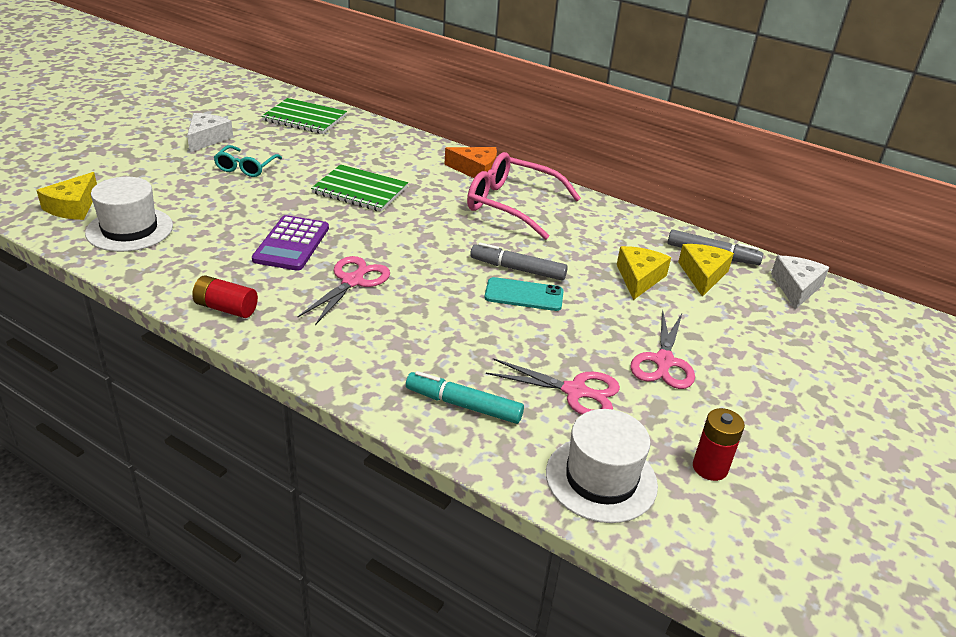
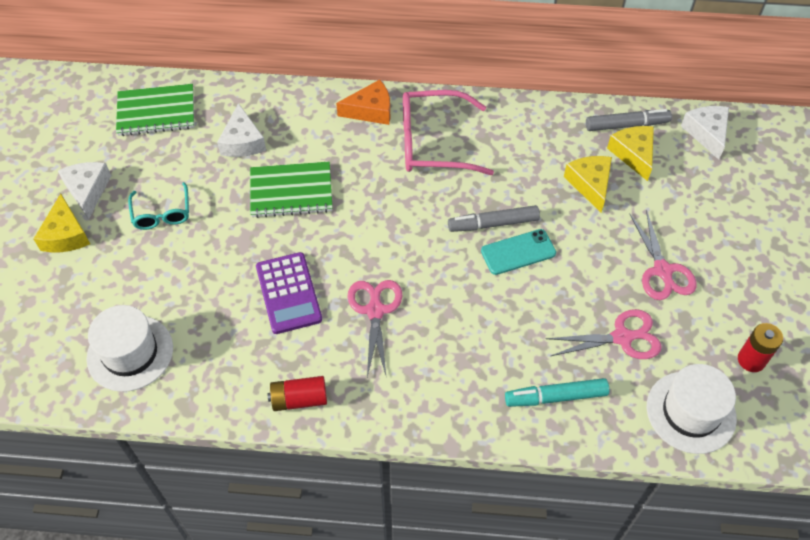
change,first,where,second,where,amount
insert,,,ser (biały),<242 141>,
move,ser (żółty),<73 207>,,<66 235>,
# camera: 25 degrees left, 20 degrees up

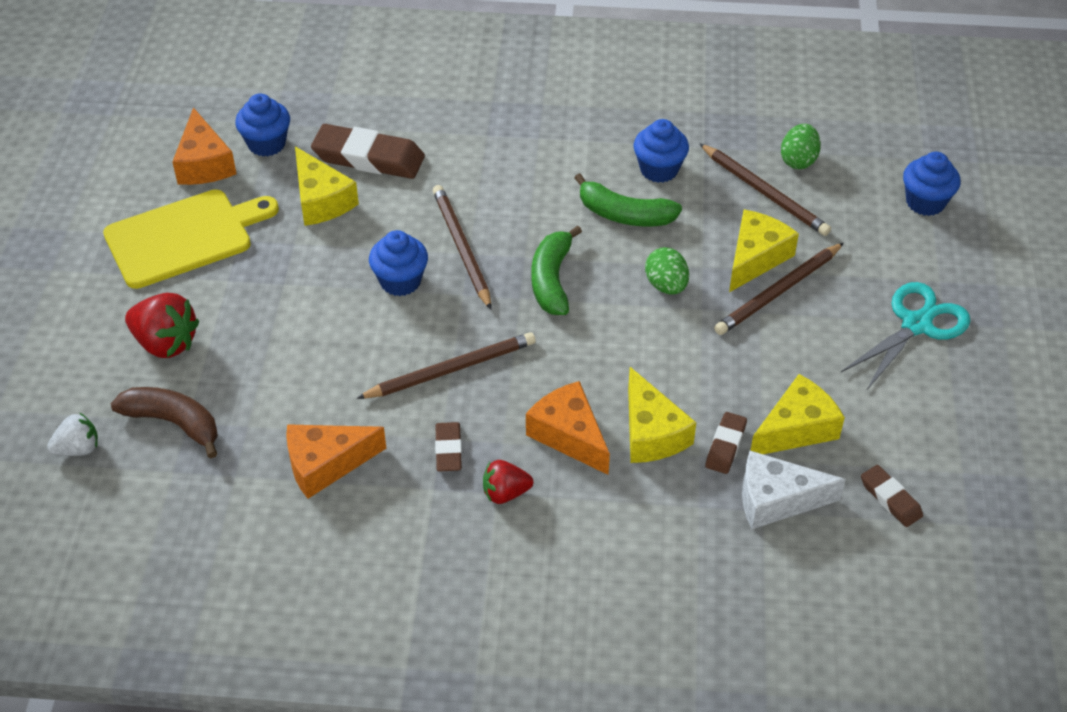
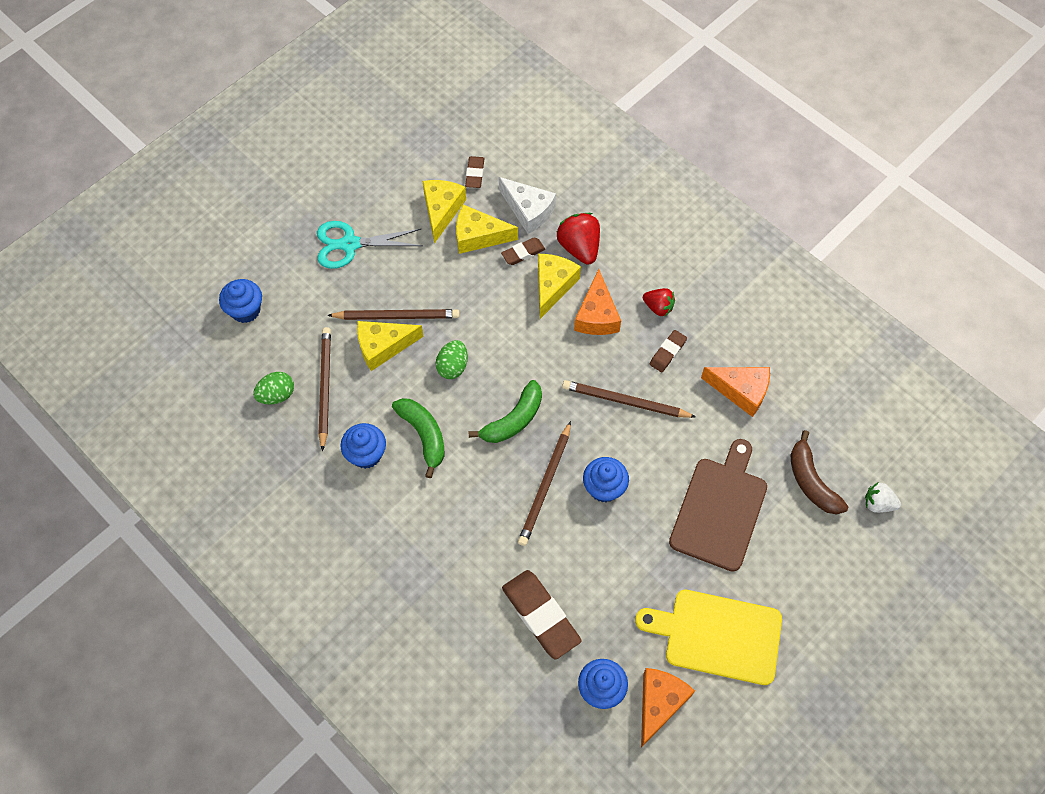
change,first,where,second,where,amount
insert,,,deska do krojenia (brązowy),<720 509>,
move,truskawka (czerwony),<165 343>,,<579 247>,
move,ser (żółty),<321 200>,,<442 210>,
# camera: 140 degrees left, 15 degrees up

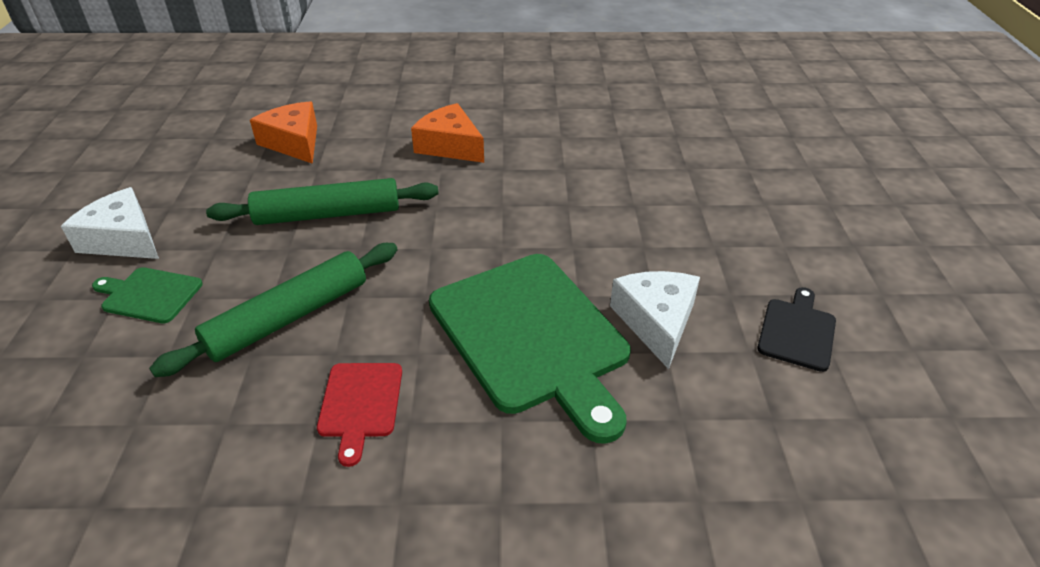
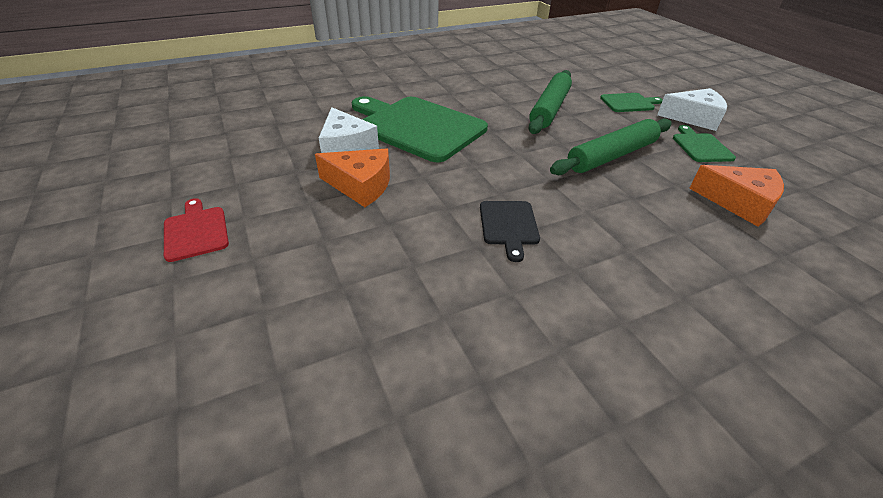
change,first,where,second,where,amount
insert,,,deska do krojenia (zielony),<700 146>,
move,deska do krojenia (czerwony),<360 404>,,<196 231>,
move,ser (pomarańczowy),<450 146>,,<361 185>,
move,deska do krojenia (czarny),<797 331>,,<508 225>,
# camera: 155 degrees right, 0 degrees up

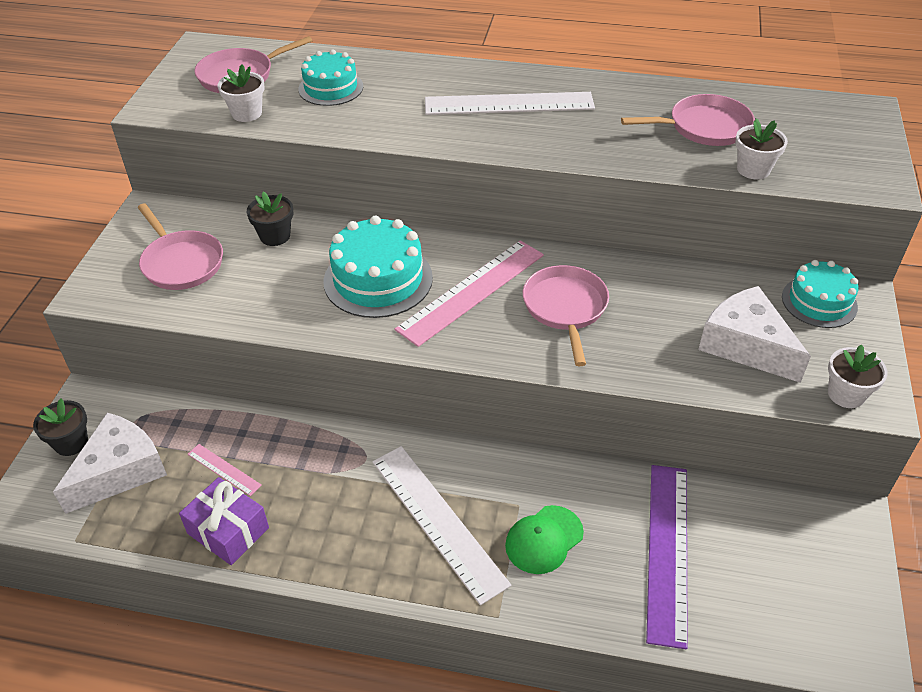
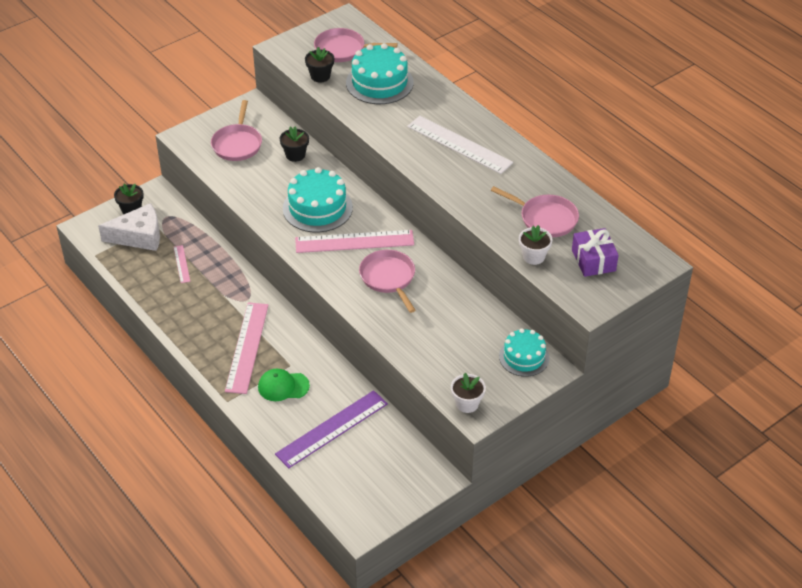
change,first,where,second,where,amount
delete,ser (biały),<746 345>,,,
move,prezent (fioletowy),<228 530>,,<593 260>,
recolor,doniczka (biały),<246 113>,doniczka (czarny),<320 76>,
recolor,linijka (biały),<438 520>,linijka (różowy),<247 347>,
rotate,patelnia (różowy),<565 308>,,<388 278>,60 degrees counterclockwise
resize,tort (turkusowy),<331 88>,,<379 83>,x1.54
# camera: 40 degrees right, 0 degrees up

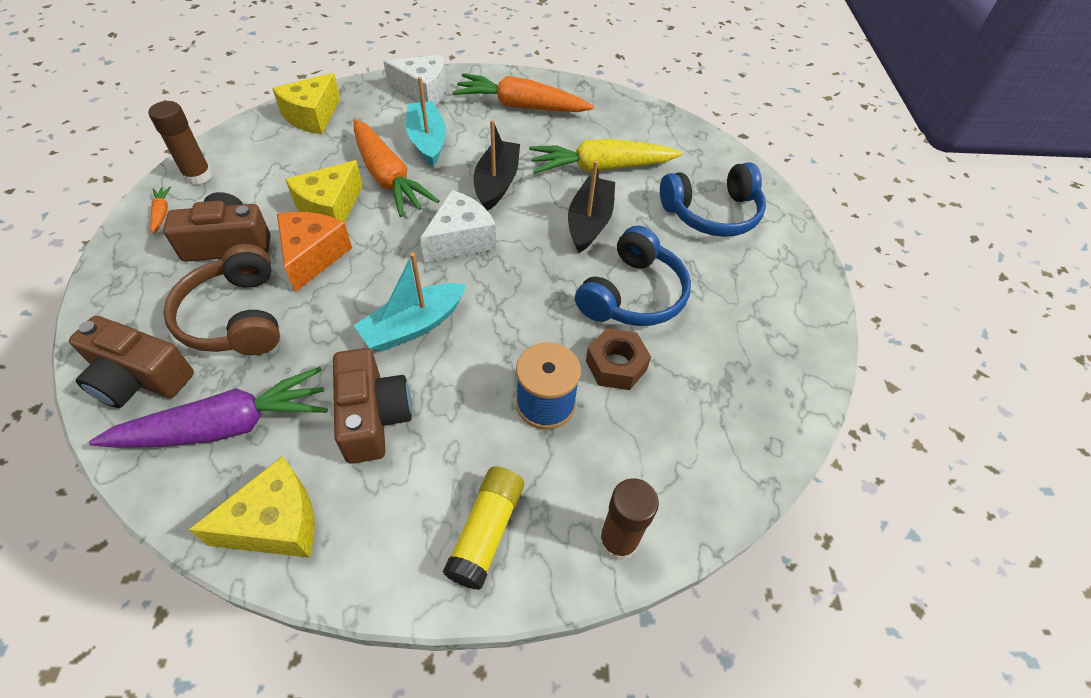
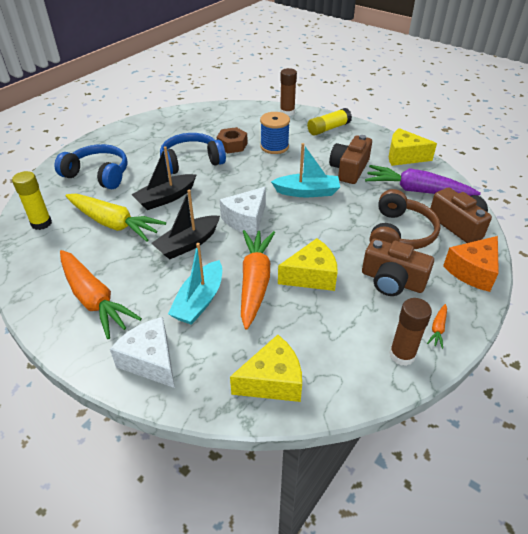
change,first,where,second,where,amount
insert,,,klej w sztyfcie (żółty),<41 223>,
move,ser (pomarańczowy),<313 256>,,<472 271>,
rotate,ser (biały),<461 240>,,<246 220>,45 degrees counterclockwise
# camera: 140 degrees left, 10 degrees down

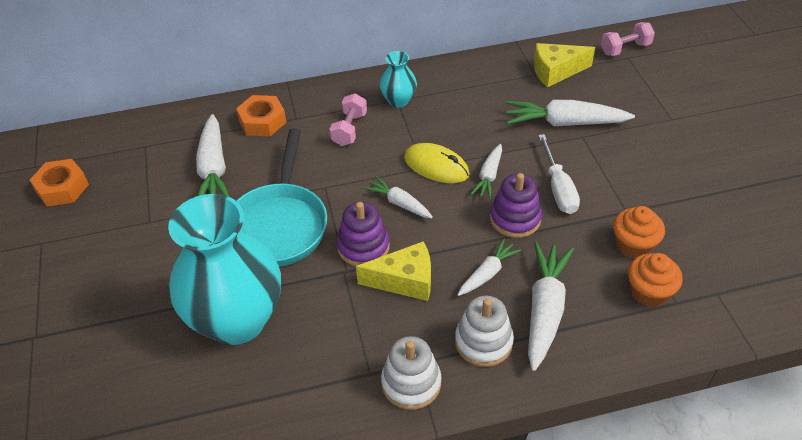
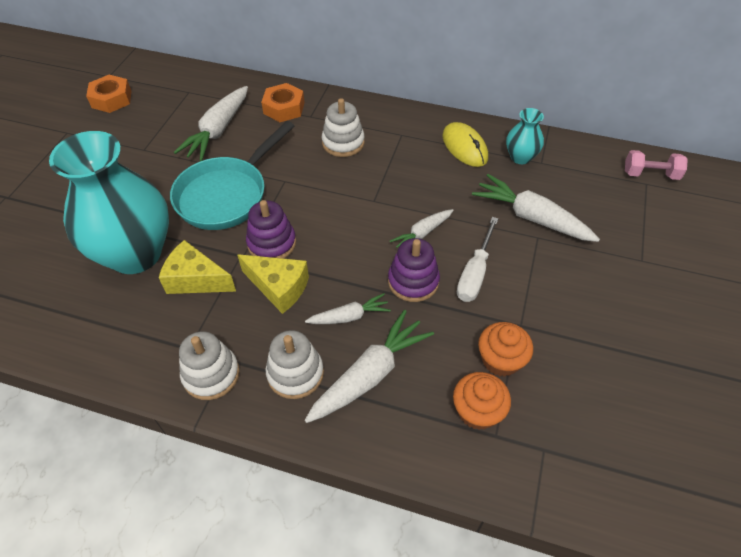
change,first,where,second,where,amount
delete,marchewka (biały),<399 203>,,,
move,wazon (turkusowy),<398 101>,,<520 157>,
move,myszka (żółty),<436 166>,,<464 147>,
move,ser (żółty),<556 71>,,<196 279>,
replace,hantel (różowy),<349 129>,zabawka nakładanka (biały),<343 143>,
# camera: 30 degrees right, 5 degrees up

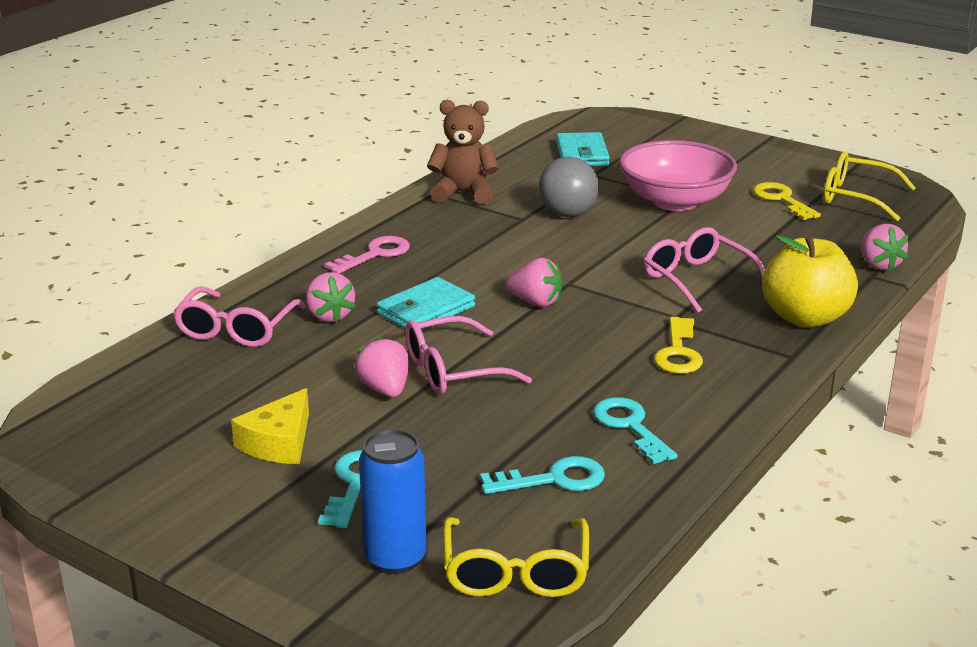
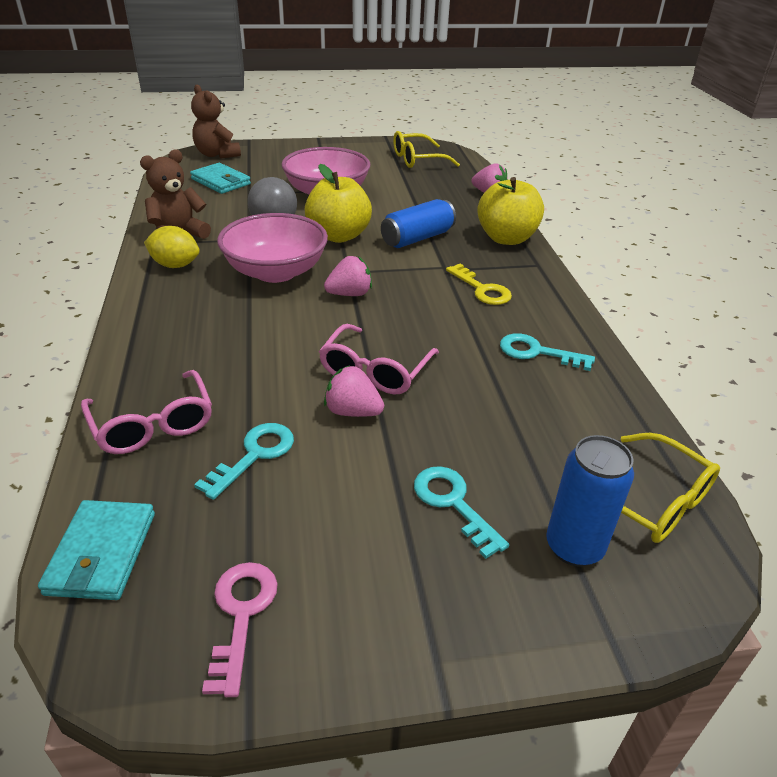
change,first,where,second,where,amount
delete,ser (żółty),<279 442>,,,
delete,truskawka (różowy),<329 316>,,,
delete,klucz (żółty),<781 200>,,,
insert,,,cytryna (żółty),<175 265>,
insert,,,miś (brązowy),<217 154>,
insert,,,miska (różowy),<275 272>,
insert,,,jabłko (żółty),<338 236>,
move,klucz (różowy),<375 254>,,<241 614>,
move,portfel (turkusowy),<425 310>,,<101 553>,
move,klucz (turkusowy),<554 479>,,<254 455>,
replace,okulary (różowy),<697 279>,puszka (niebieski),<417 238>,
# camera: 45 degrees left, 10 degrees up

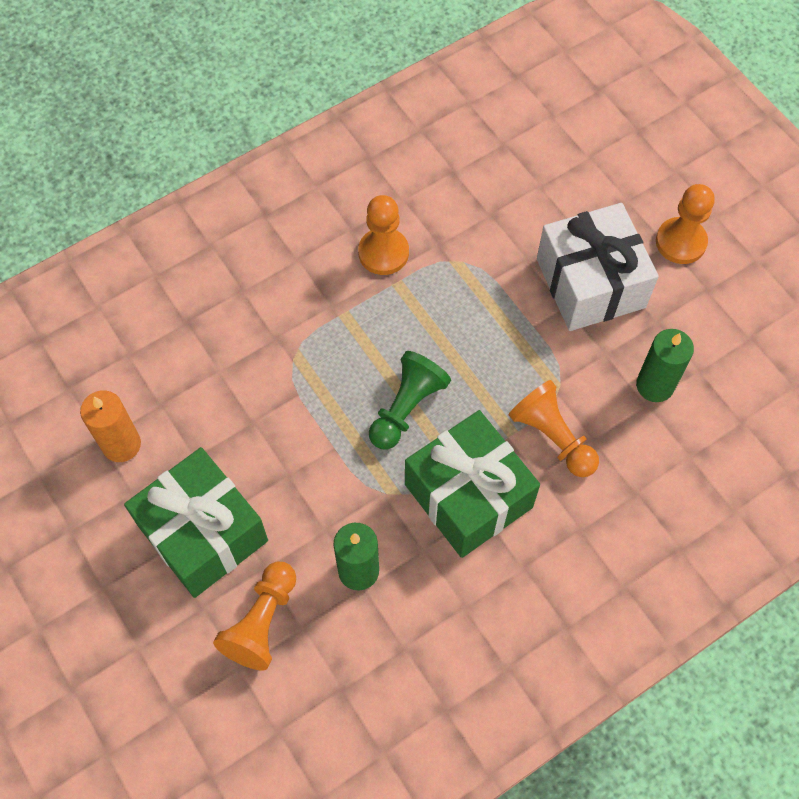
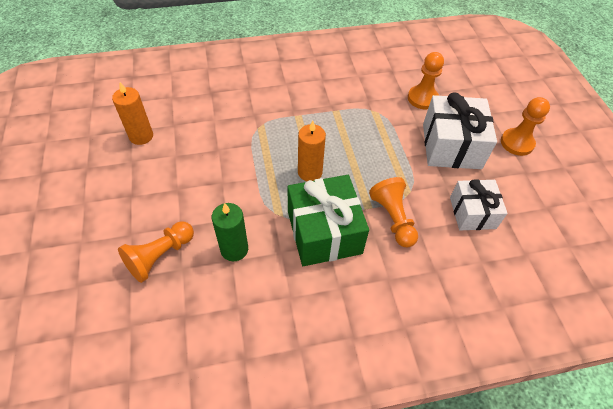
change,first,where,second,where,amount
delete,prezent (zielony),<203 533>,,,
move,pionek (pomarańczowy),<383 253>,,<422 98>,
replace,pionek (zielony),<406 408>,świeca (pomarańczowy),<310 172>,
replace,świeca (zielony),<655 385>,prezent (biały),<472 213>,
# camera: 20 degrees right, 10 degrees down

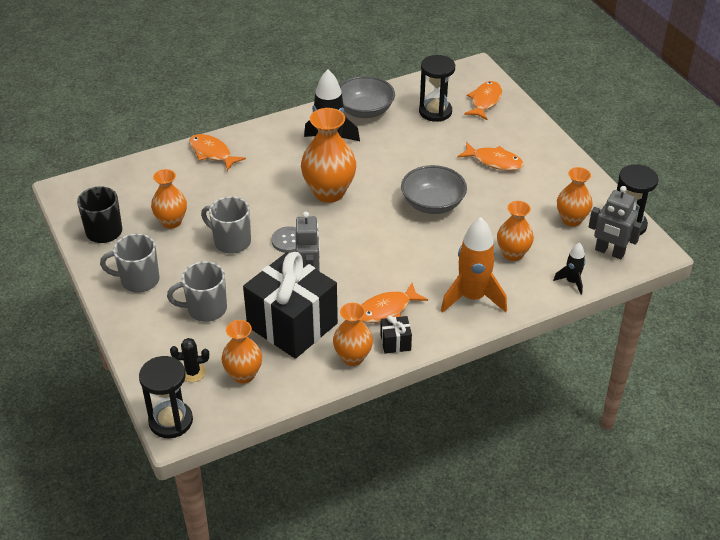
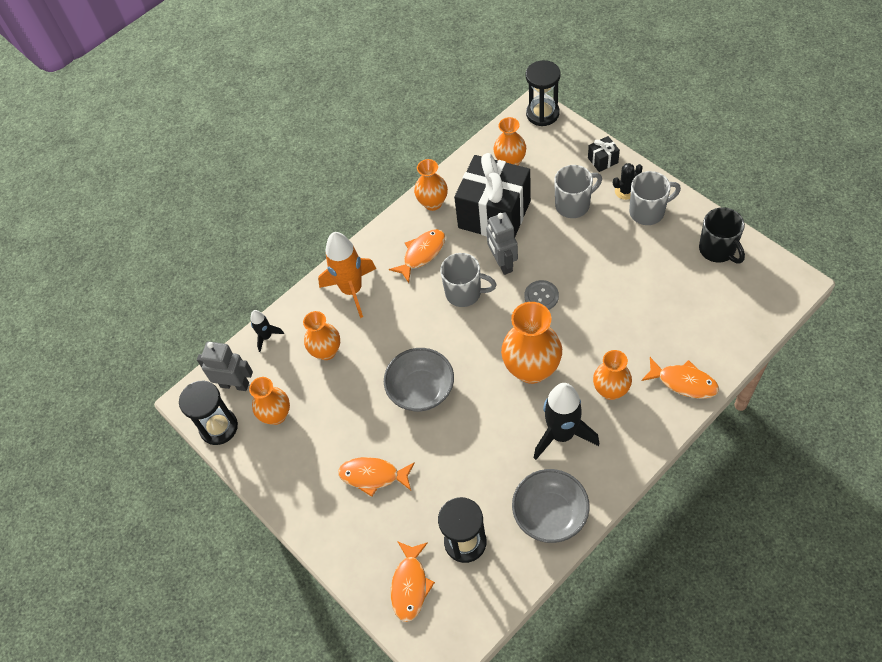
change,first,where,second,where,amount
move,wazon (pomarańczowy),<171 222>,,<610 390>,
move,kaktus (czarny),<193 372>,,<625 191>,
move,kubek (szary),<231 241>,,<464 293>,
move,prezent (czarny),<395 342>,,<603 160>,
# camera: 170 degrees right, 15 degrees up

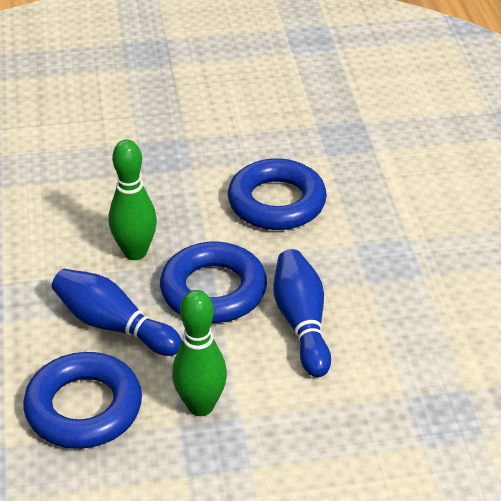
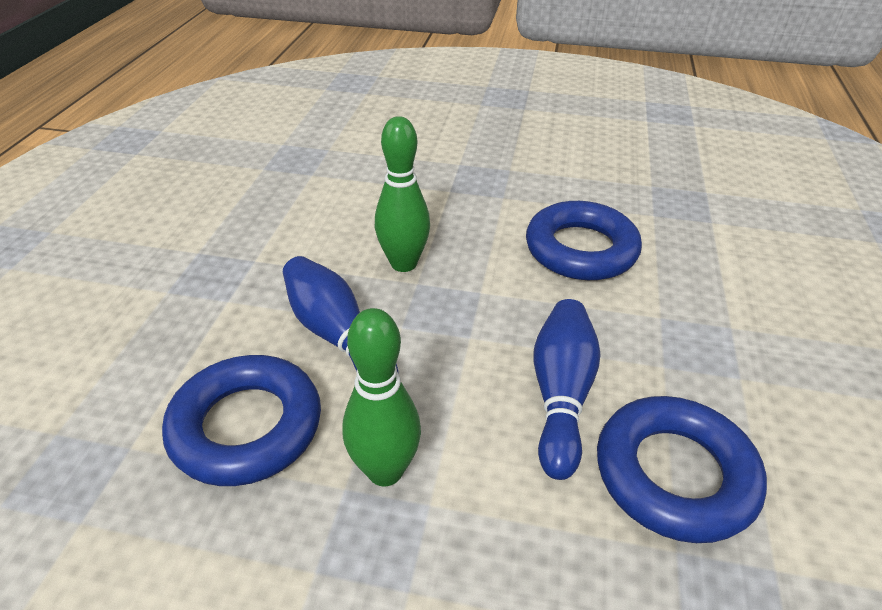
change,first,where,second,where,amount
move,pierścień (niebieski),<213 290>,,<674 474>,
# camera: 20 degrees right, 0 degrees up

